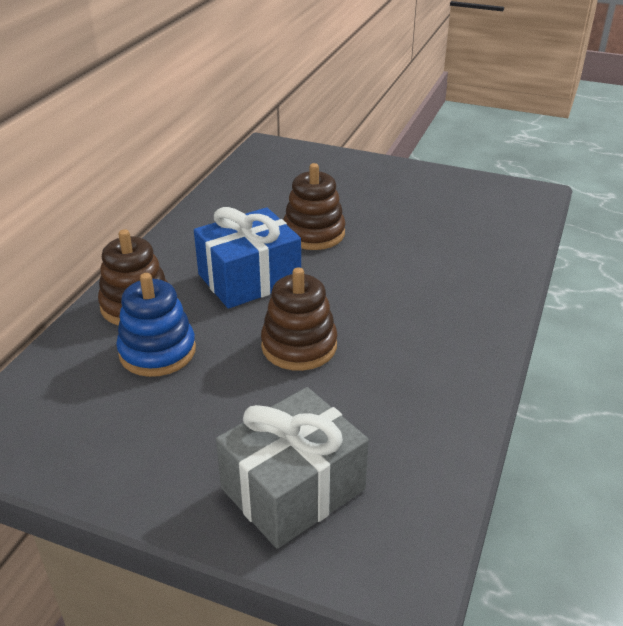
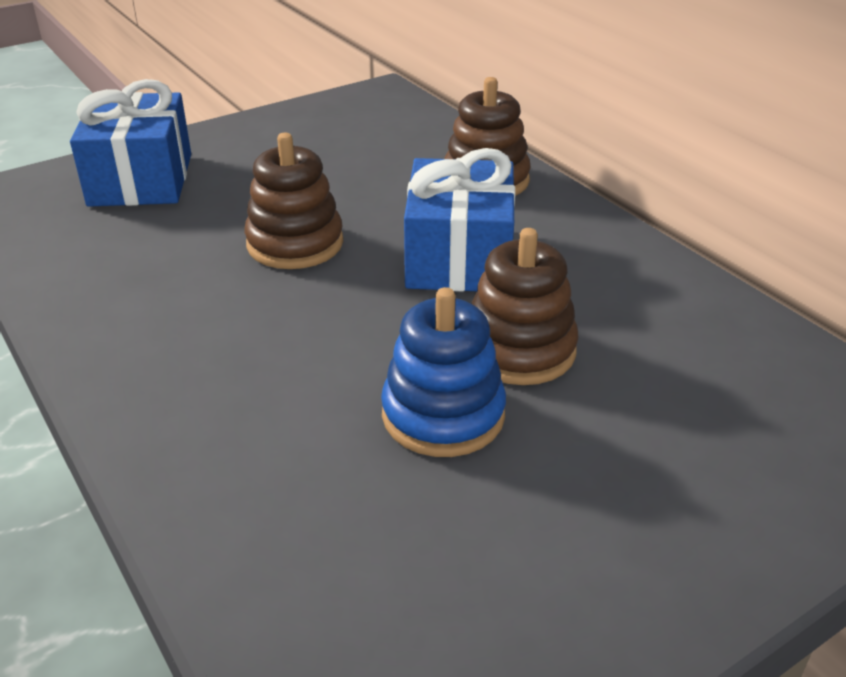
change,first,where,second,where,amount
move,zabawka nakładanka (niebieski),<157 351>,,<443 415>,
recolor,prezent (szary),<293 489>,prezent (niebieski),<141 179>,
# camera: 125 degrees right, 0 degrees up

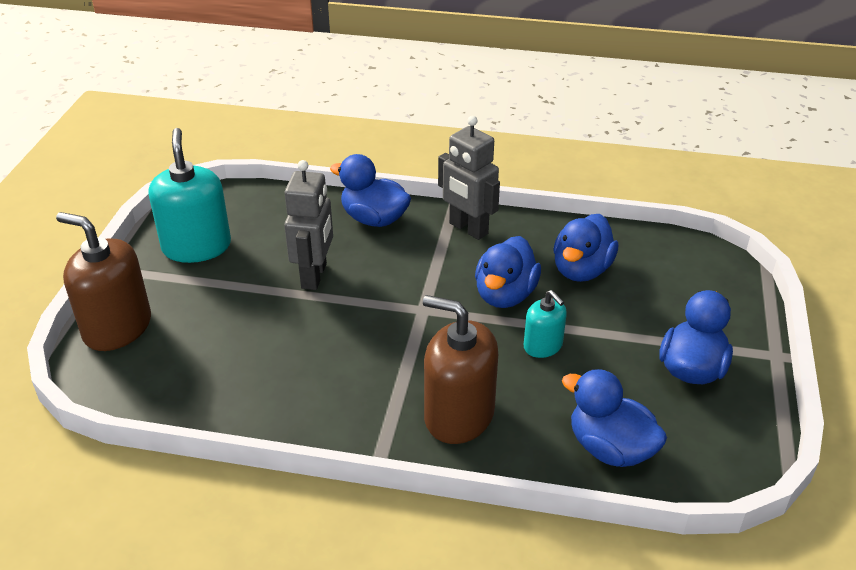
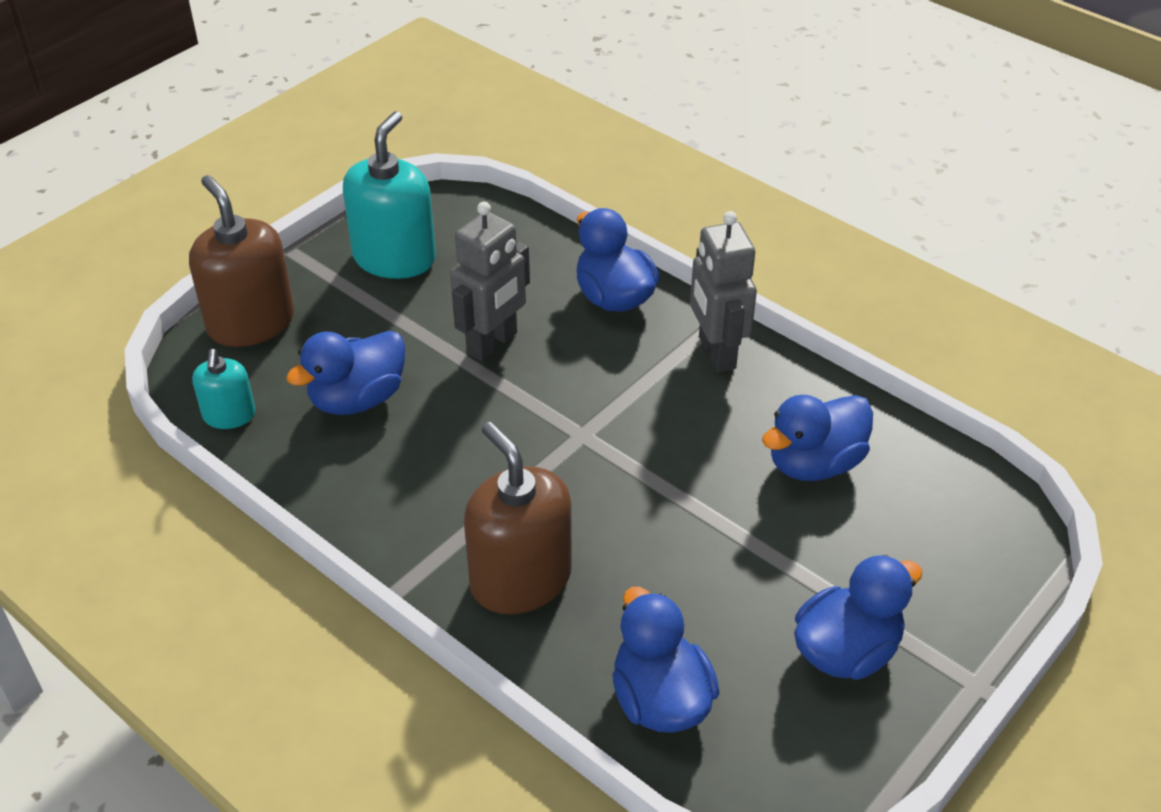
change,first,where,second,where,amount
move,kaczka (niebieski),<505 295>,,<357 399>,
move,dozownik mydła (turkusowy),<543 346>,,<229 415>,
# camera: 30 degrees right, 5 degrees up

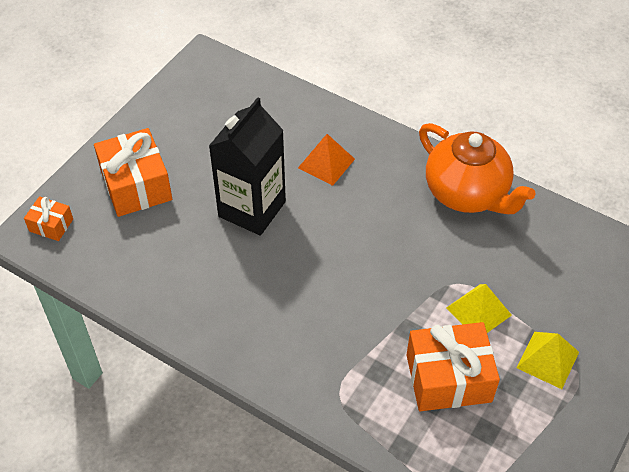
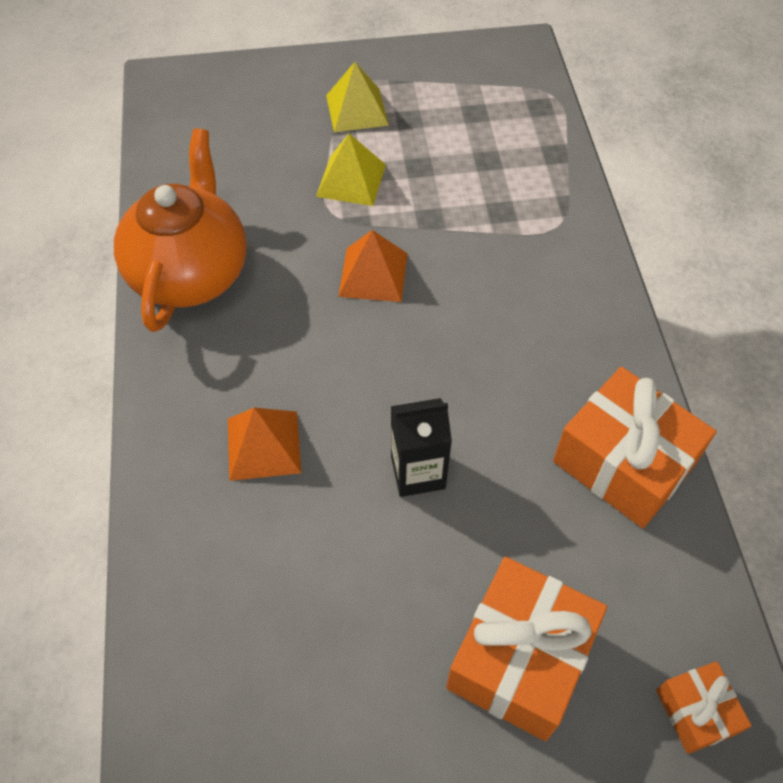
change,first,where,second,where,amount
insert,,,piramida (pomarańczowy),<373 274>,
move,prezent (pomarańczowy),<448 378>,,<623 463>,
resize,karton mleka (czarny),<252 209>,,<418 472>,x0.57
# camera: 130 degrees left, 5 degrees up

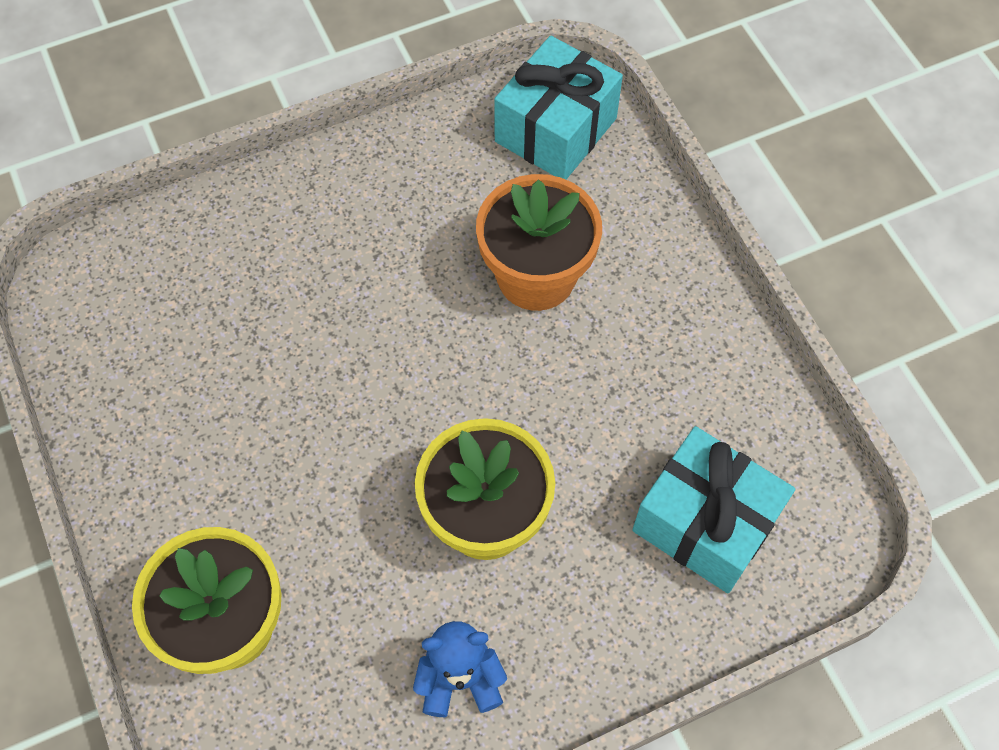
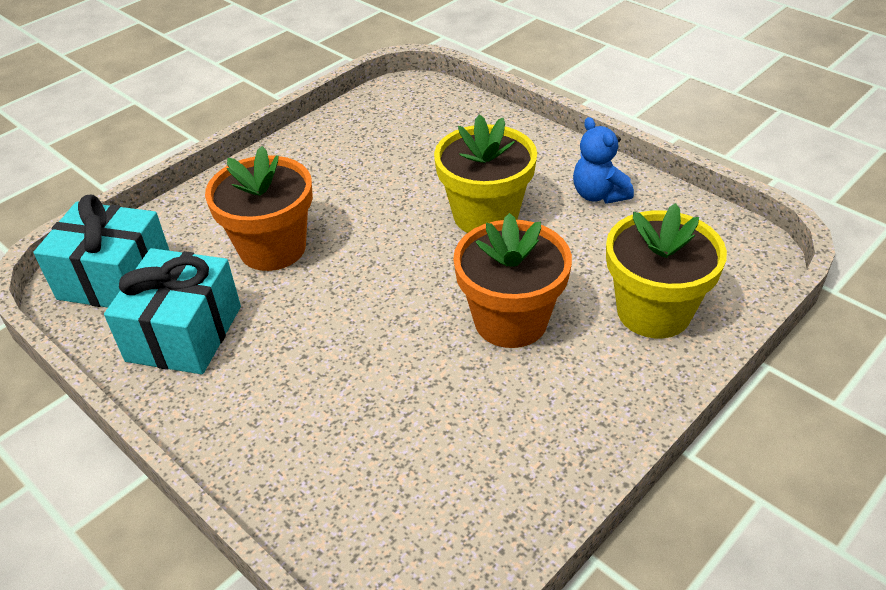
change,first,where,second,where,amount
insert,,,doniczka (pomarańczowy),<510 321>,
move,prezent (turkusowy),<705 523>,,<184 333>,
# camera: 110 degrees left, 20 degrees down

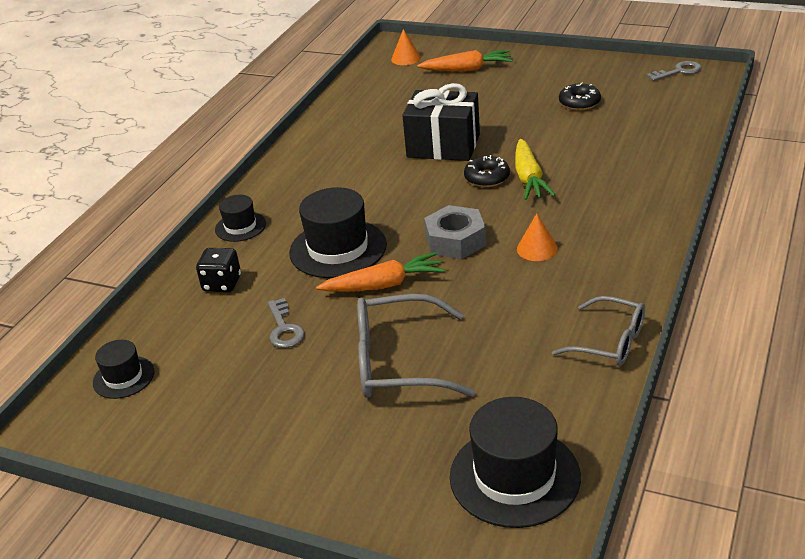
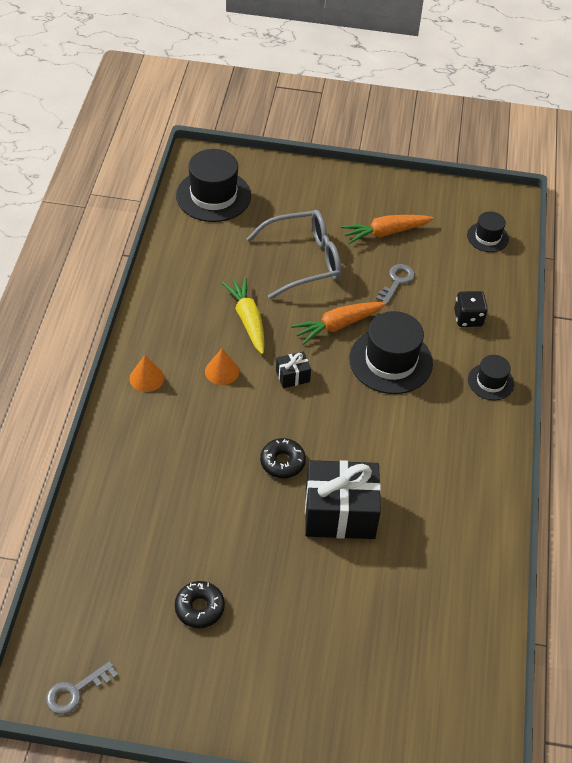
change,first,where,second,where,amount
delete,okulary (szary),<610 342>,,,
move,stożek (pomarańczowy),<406 58>,,<146 378>,
move,marchewka (pomarańczowy),<467 69>,,<385 233>,
move,marchewka (żółty),<529 179>,,<247 319>,
replace,nakrętka (szary),<455 241>,prezent (czarny),<292 376>,
rotate,klucz (szary),<284 329>,,<397 281>,60 degrees clockwise
# camera: 160 degrees right, 15 degrees up

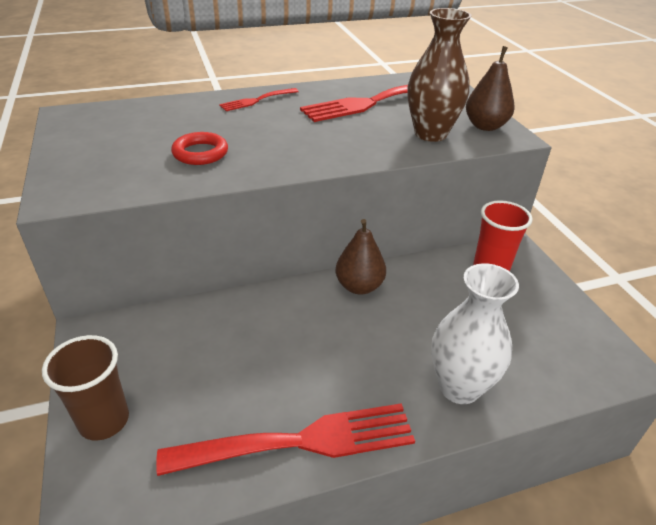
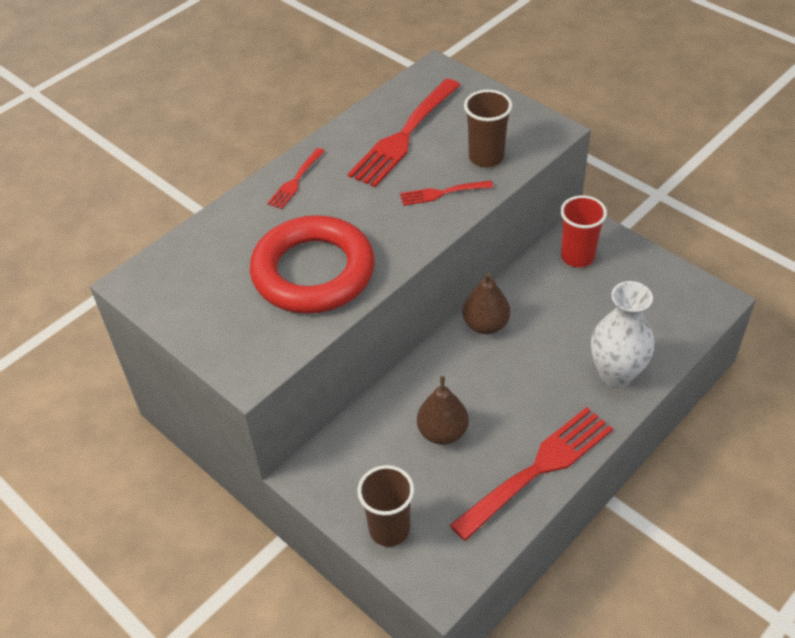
change,first,where,second,where,amount
insert,,,widelec (czerwony),<442 193>,
move,gruszka (brązowy),<485 126>,,<442 432>,
replace,wazon (brązowy),<430 134>,szklanka (brązowy),<486 157>,
resize,pierścień (czerwony),<200 153>,,<313 272>,x2.25
# camera: 25 degrees left, 10 degrees up

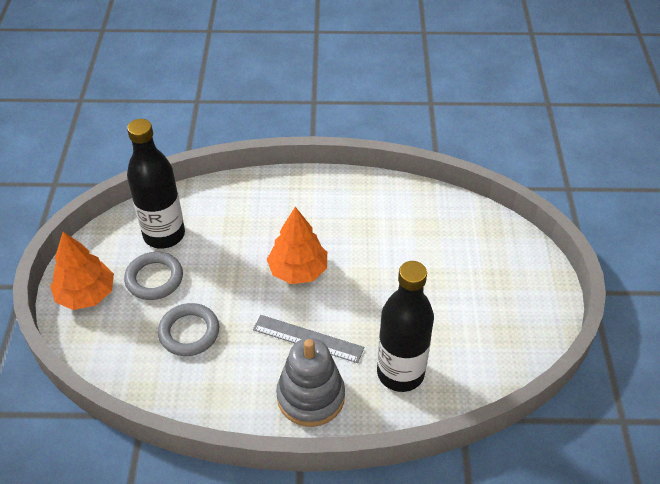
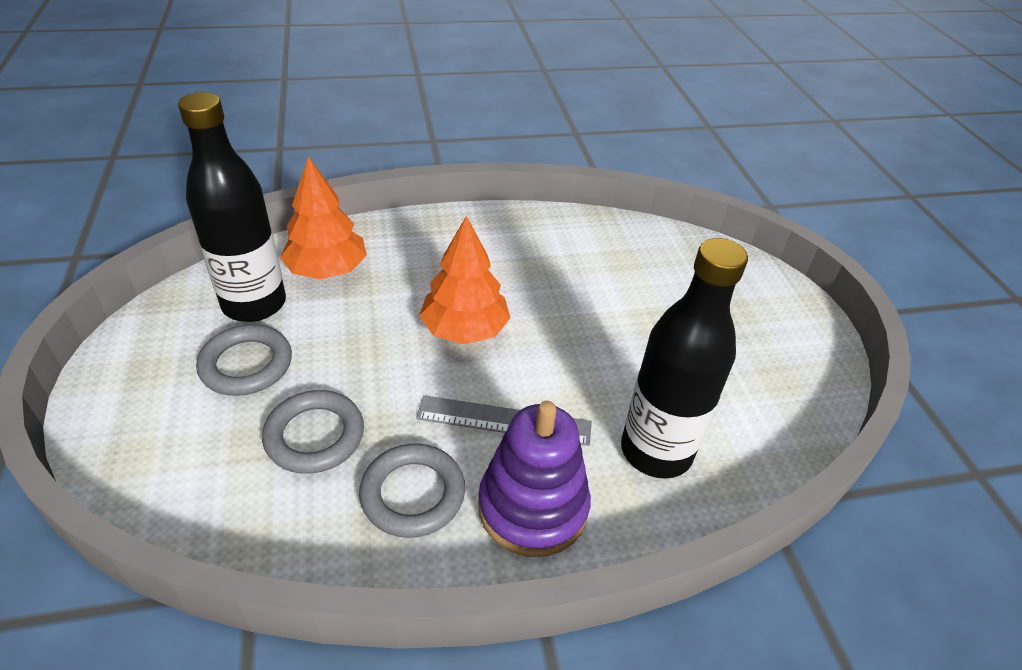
change,first,where,second,where,amount
insert,,,pierścień (szary),<413 494>,
move,drzewko (pomarańczowy),<86 294>,,<327 270>,
recolor,zabawka nakładanka (szary),<310 396>,zabawka nakładanka (fioletowy),<532 507>,
# camera: 15 degrees left, 5 degrees down

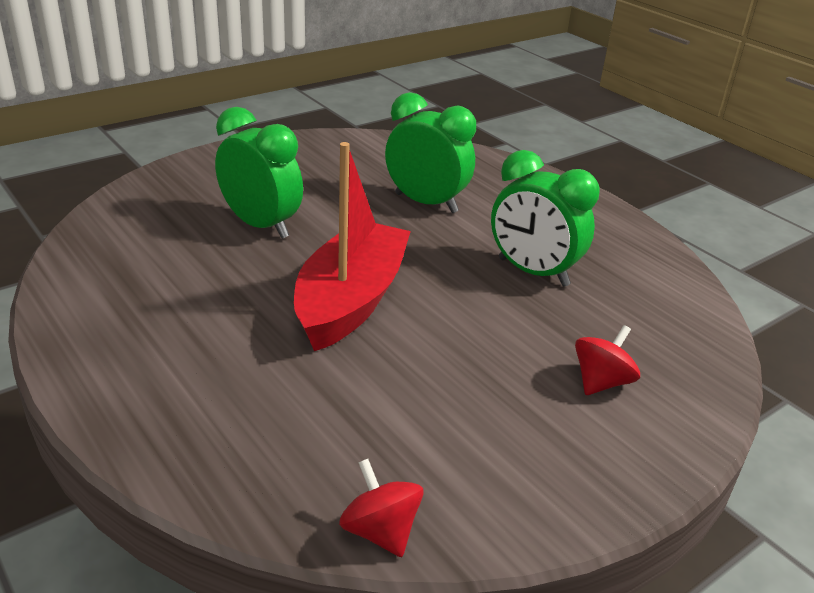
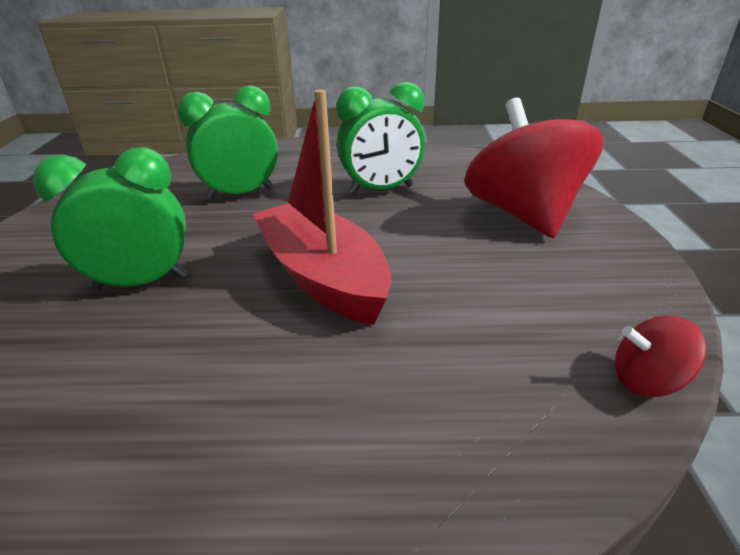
change,first,where,second,where,amount
resize,bączek (czerwony),<601 382>,,<523 214>,x2.34
# camera: 50 degrees left, 0 degrees up

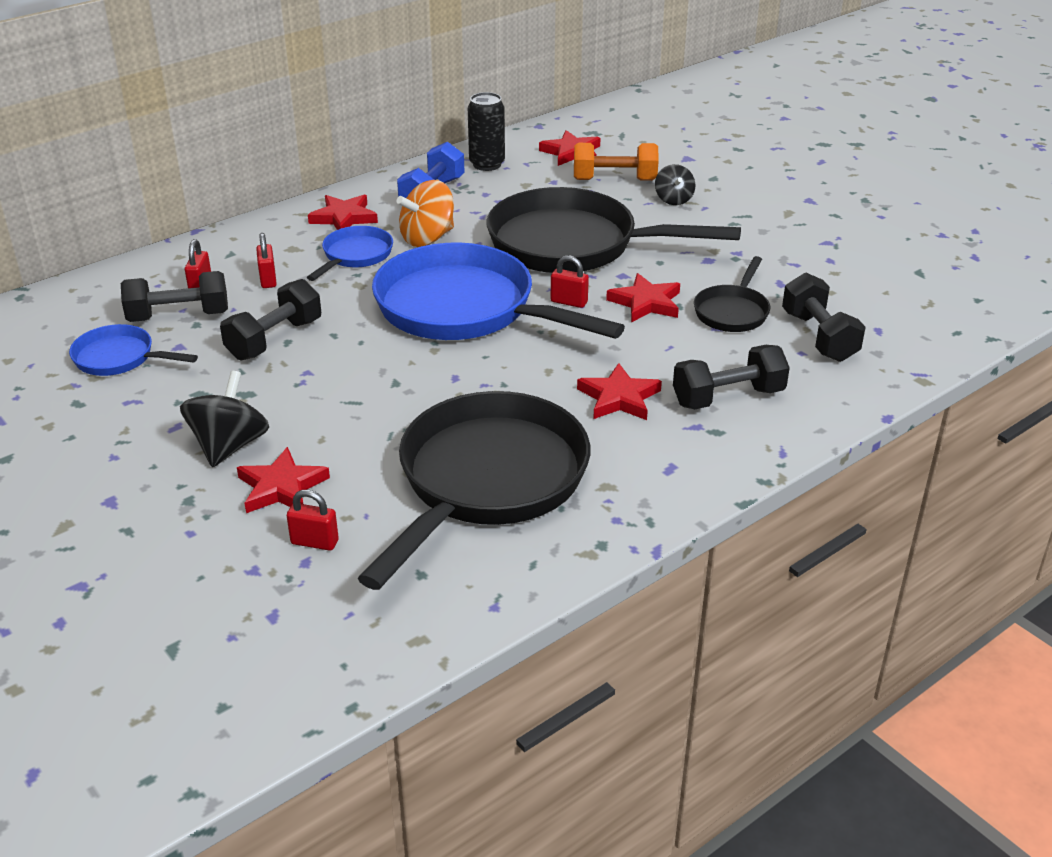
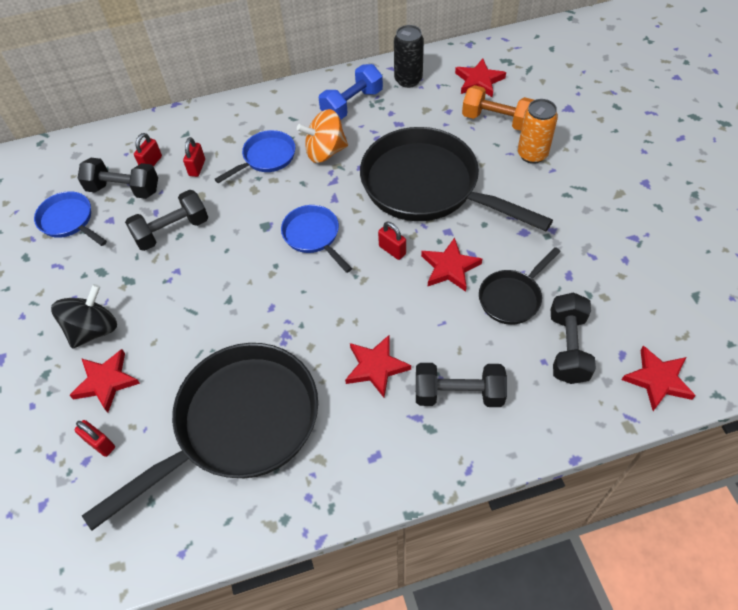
change,first,where,second,where,amount
move,gwiazda (czerwony),<344 217>,,<657 380>,
replace,bączek (czarny),<673 199>,puszka (pomarańczowy),<532 154>,
resize,patelnia (niebieski),<464 309>,,<313 236>,x0.47
# camera: 25 degrees right, 20 degrees up

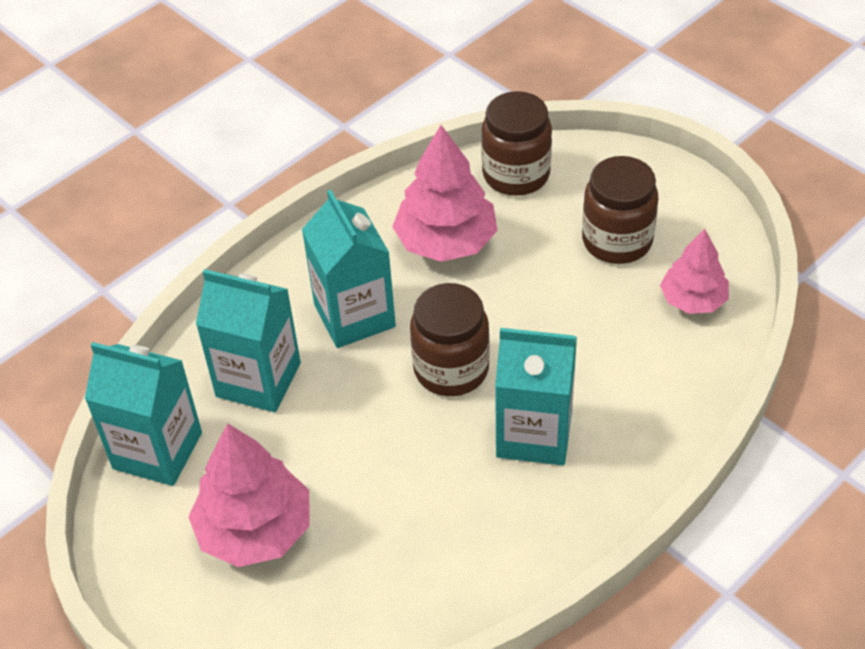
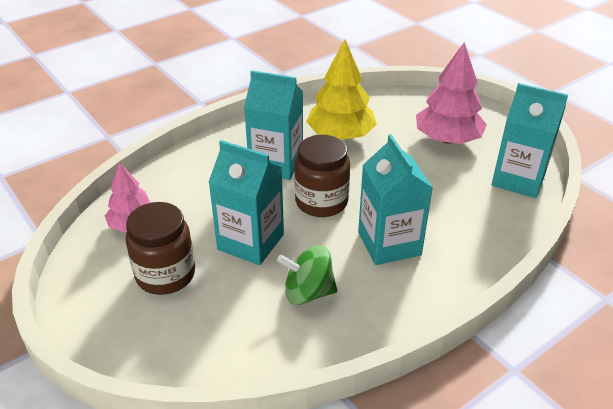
change,first,where,second,where,amount
delete,słoik (brązowy),<516 174>,,,
insert,,,drzewko (żółty),<340 135>,
move,karton mleka (turkusowy),<258 380>,,<250 242>,
replace,drzewko (różowy),<446 241>,bączek (zielony),<308 292>,
# camera: 175 degrees left, 10 degrees down

